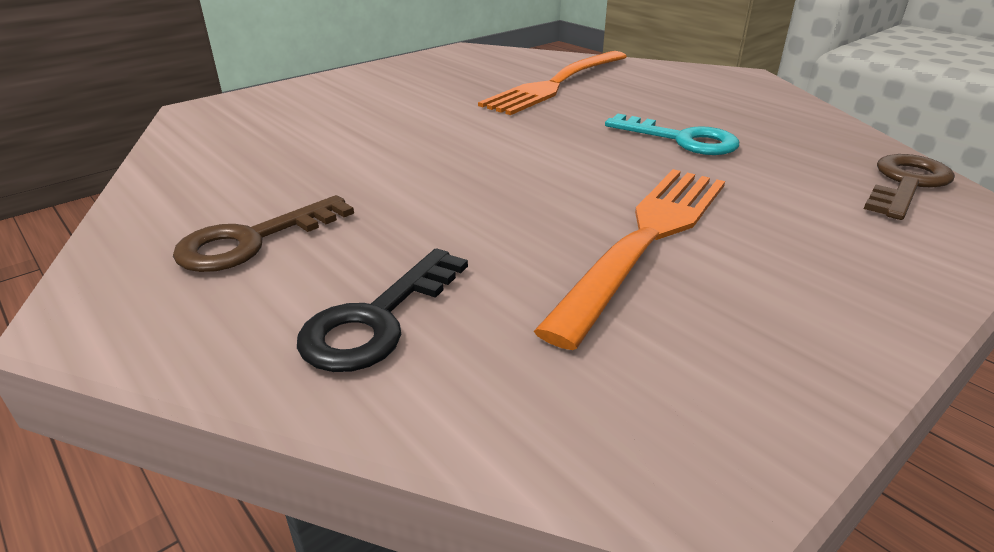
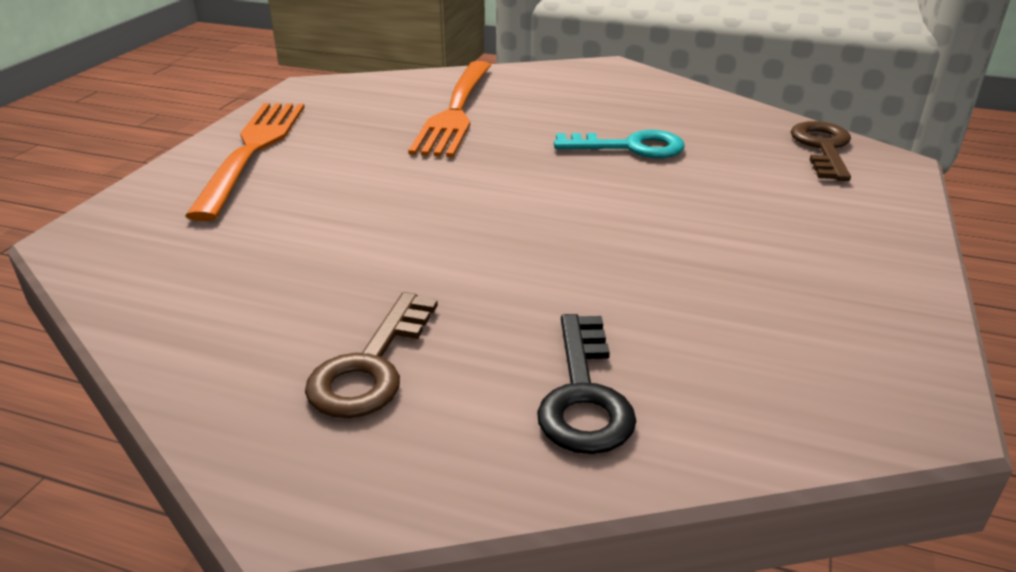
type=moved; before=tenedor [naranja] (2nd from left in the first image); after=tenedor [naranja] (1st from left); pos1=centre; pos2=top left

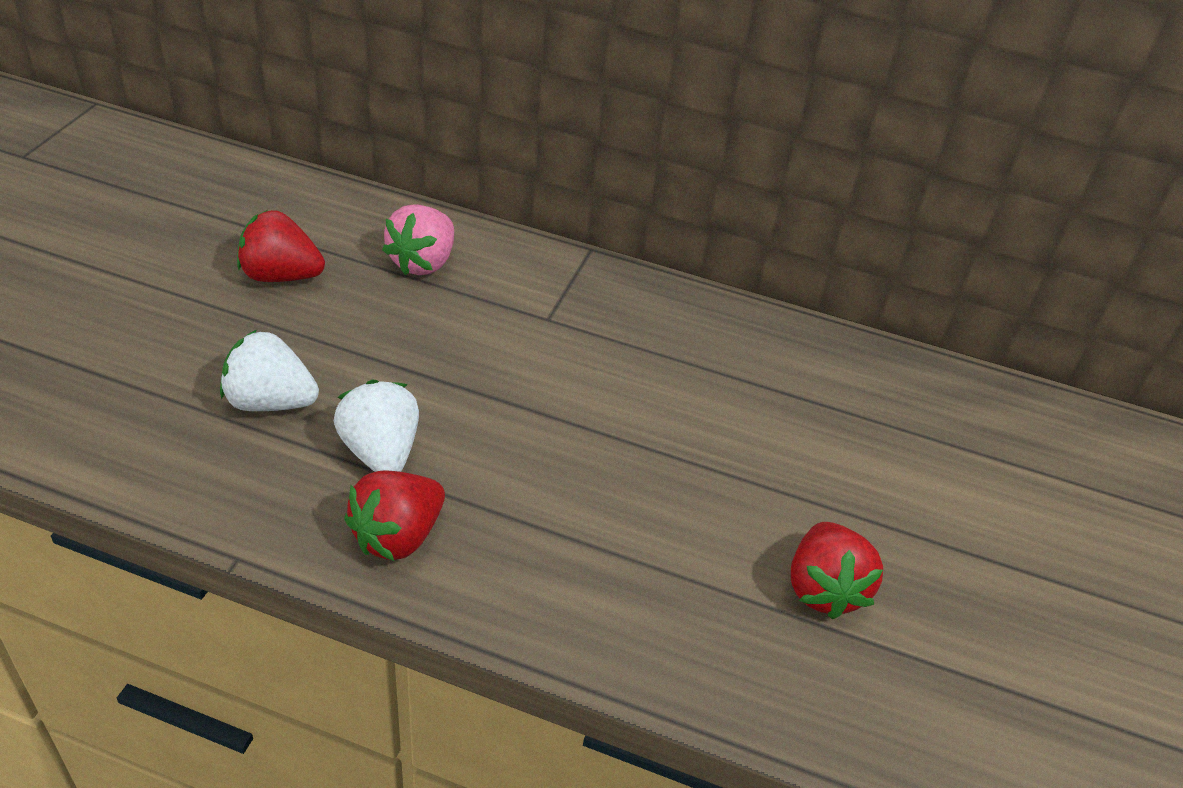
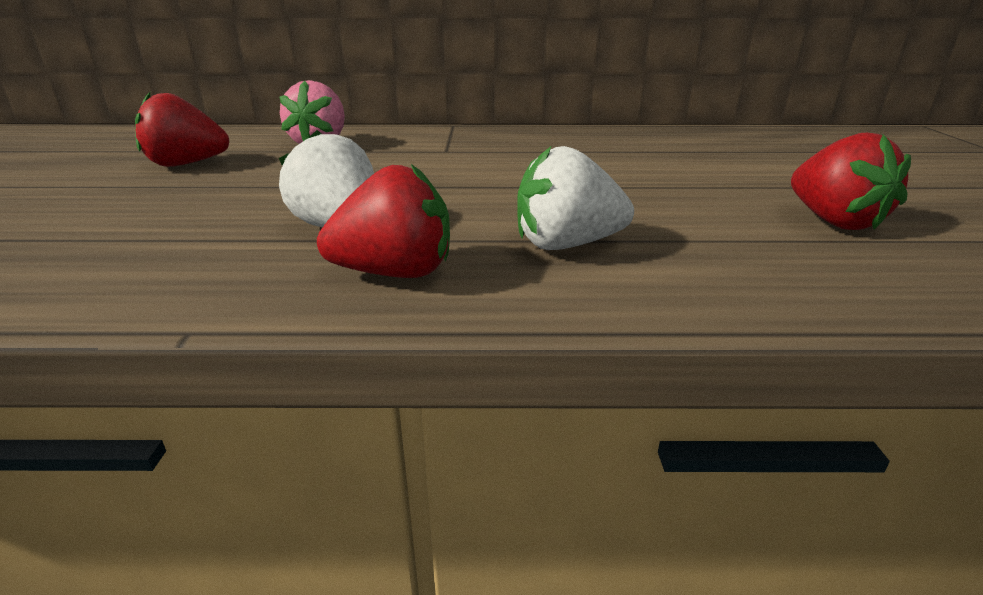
type=turned; before=fresa [rojo] (2nd from left); pos1=middle left; pos2=centre; turn=-120
type=moved; before=fresa [blanco] (1st from left in the first image); after=fresa [blanco] (2nd from left); pos1=middle left; pos2=top centre

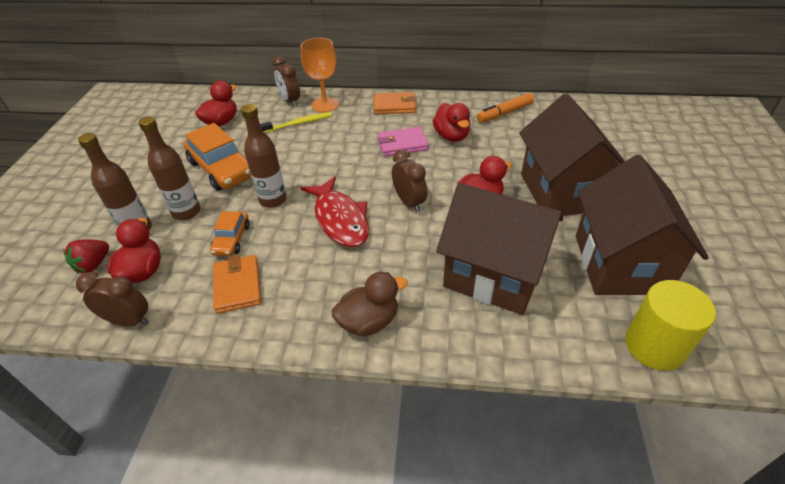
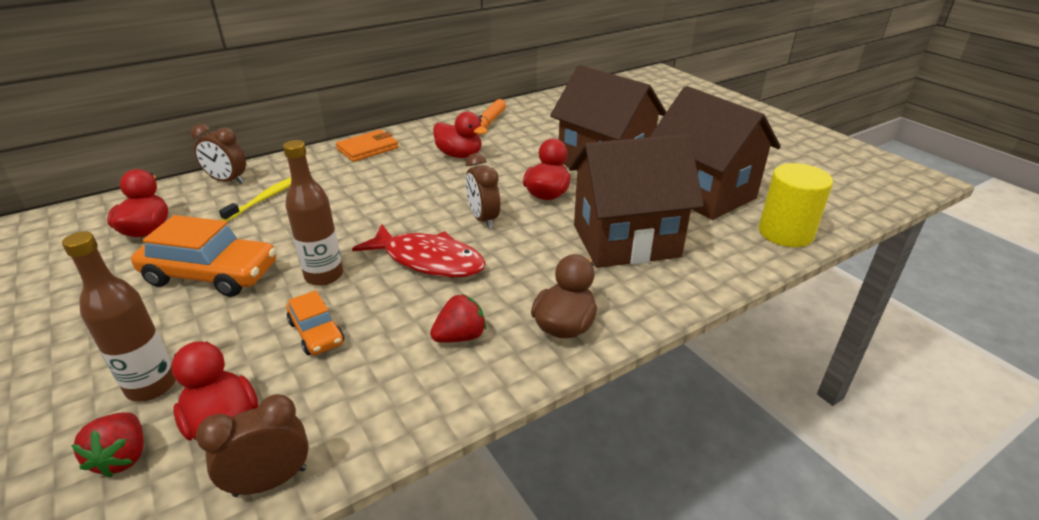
type=added; after=fresa [rojo] (2nd from left); pos2=centre
type=turned; before=despertador [marrón] (3rd from left); pos1=centre; pos2=centre; turn=-135
type=removed; before=botella [marrón] (2nd from left); pos1=middle left
type=removed; before=cartera [naranja] (1st from left); pos1=middle left
type=removed; before=copa [naranja]; pos1=top centre
type=removed; before=cartera [rosa]; pos1=top centre

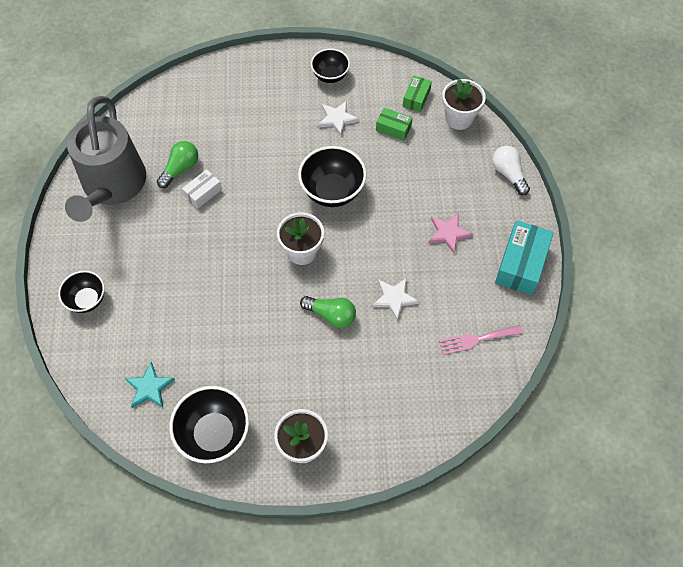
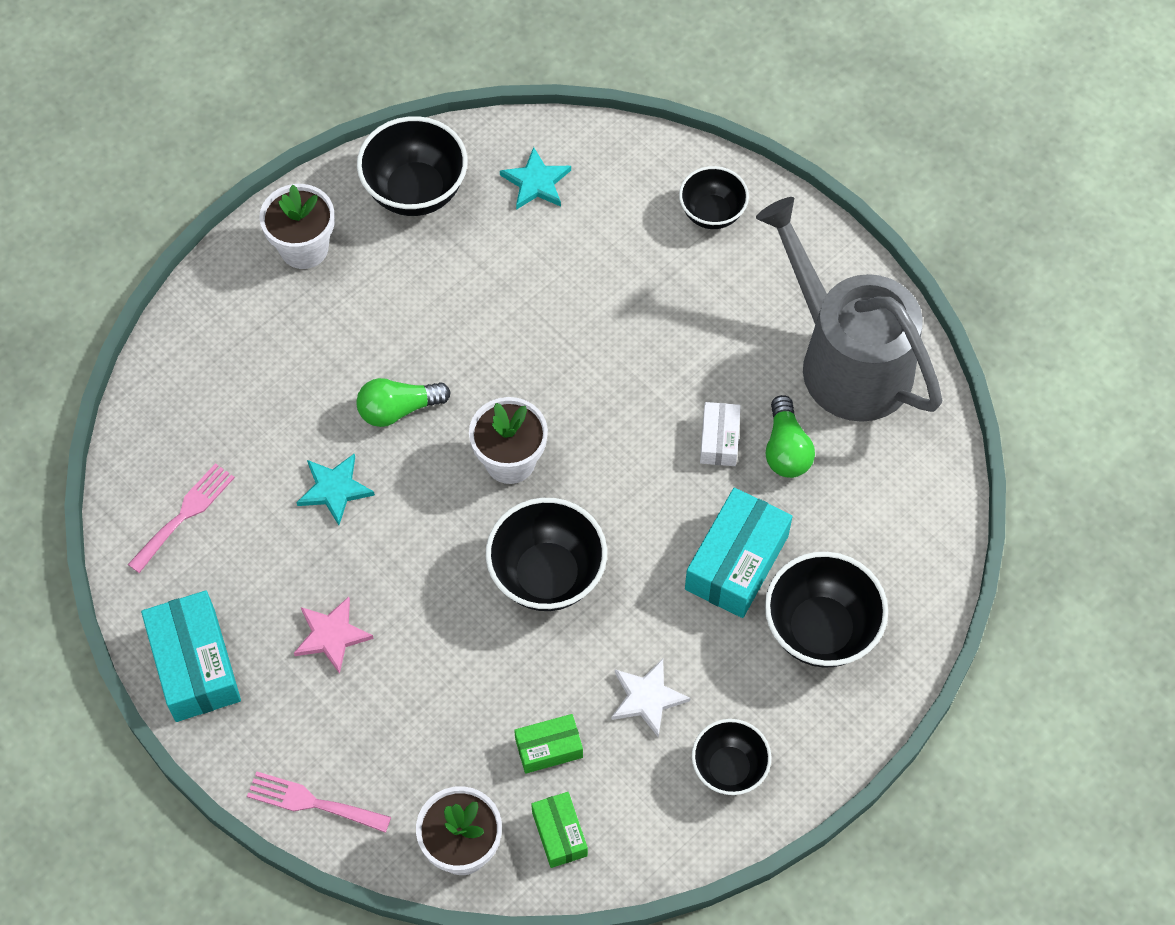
type=replaced; before=bombilla [blanco]; after=tenedor [rosa] (2nd from left); pos1=top right; pos2=bottom left
type=recoloured; before=estrella [blanco] (2nd from left); after=estrella [turquesa] (1st from left); pos1=centre; pos2=middle left
type=added; after=caja [turquesa] (2nd from left); pos2=centre
type=added; after=cuenco [negro] (5th from left); pos2=middle right

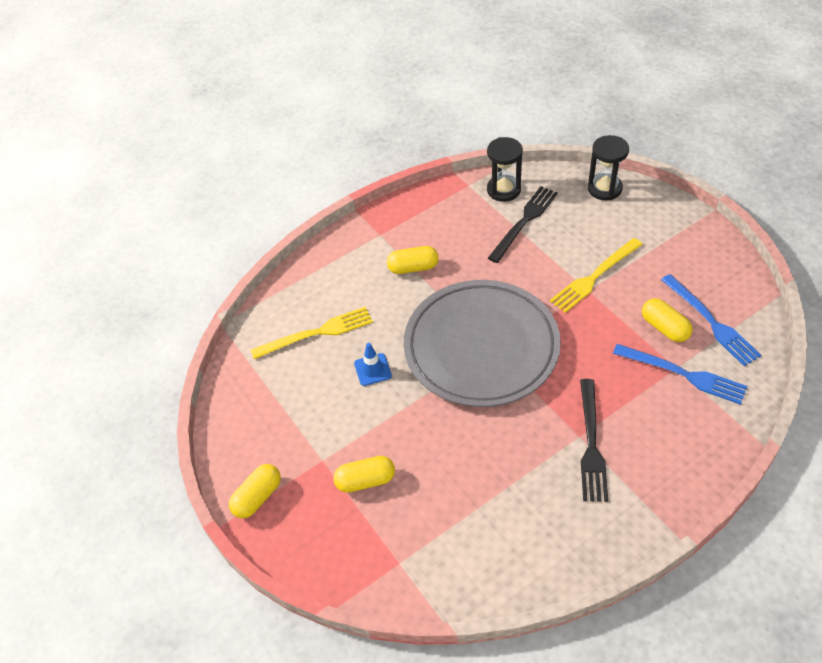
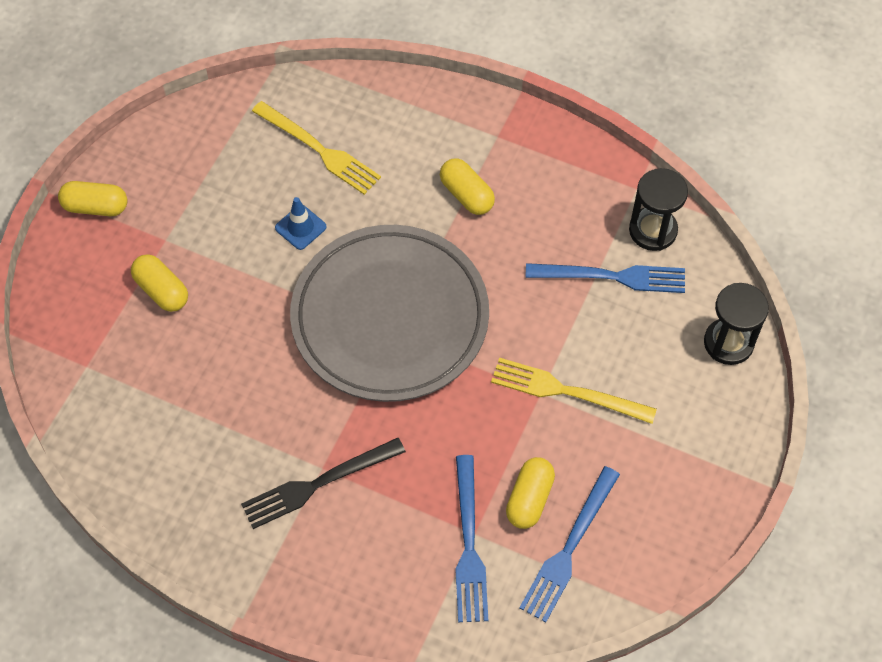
type=recoloured; before=tenedor [negro] (1st from left); after=tenedor [azul] (3rd from left); pos1=centre; pos2=middle right

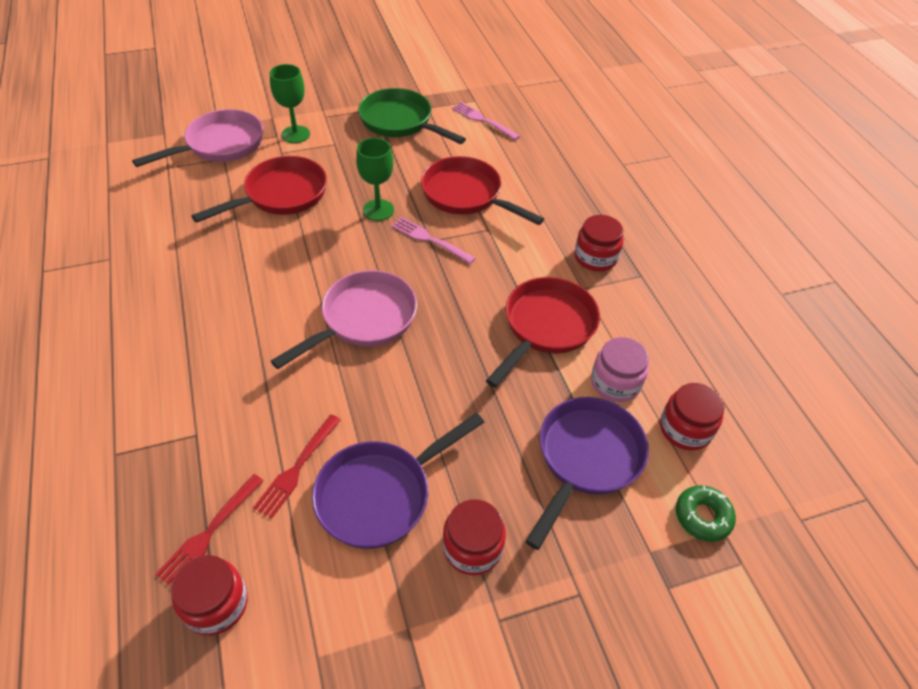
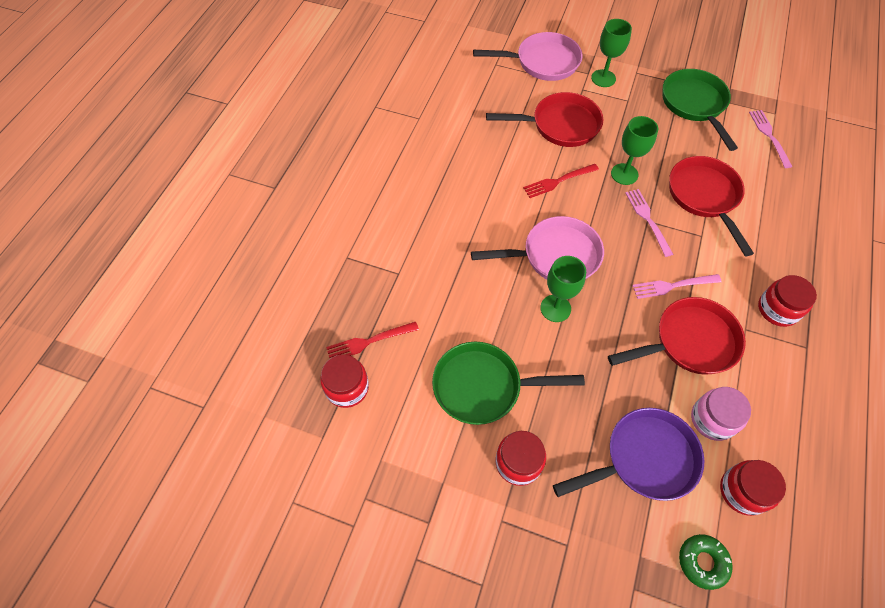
type=recoloured; before=sartén [morado] (1st from left); after=sartén [verde] (1st from left); pos1=bottom centre; pos2=centre
type=moved; before=tenedor [rojo] (2nd from left); pos1=bottom left; pos2=top centre
type=added; after=copa [verde] (1st from left); pos2=centre
type=added; after=tenedor [rosa] (2nd from left); pos2=middle right

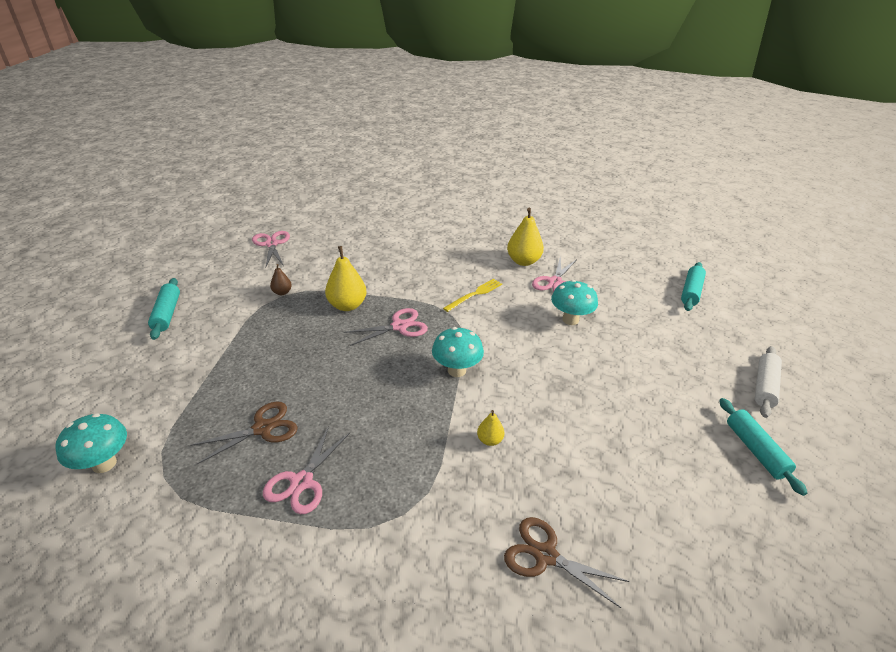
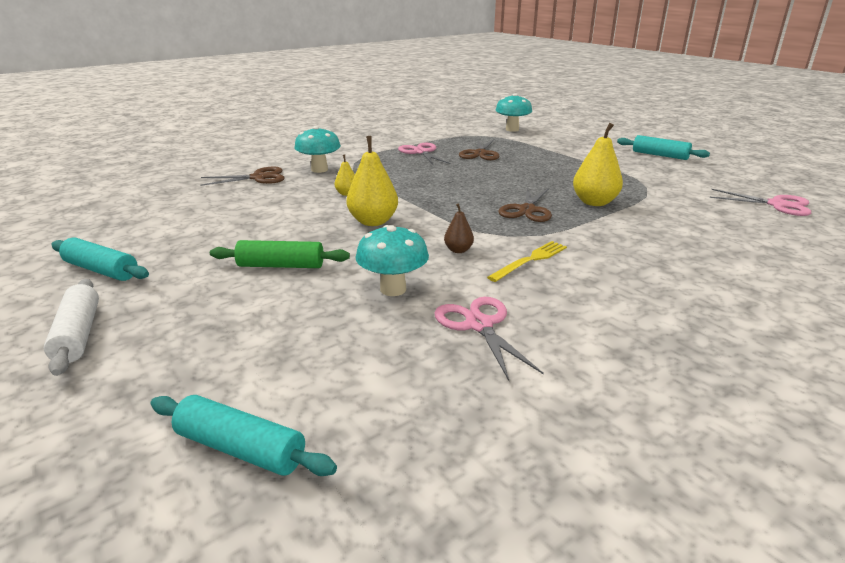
type=turned; before=rodillo [turquesa] (2nd from left); pos1=middle right; pos2=bottom left; turn=-45
type=added; after=rodillo [verde]; pos2=middle left
type=moved; before=seta [turquesa] (2nd from left in the first image); after=seta [turquesa] (1st from left); pos1=centre; pos2=top centre
type=moved; before=pera [amarillo] (3rd from left in the first image); after=pera [amarillo] (2nd from left); pos1=centre; pos2=top centre
type=moved; before=pera [marrón]; pos1=middle left; pos2=centre
type=turned; before=tenedor [amarillo]; pos1=centre; pos2=centre; turn=-135
type=recoloured; before=tijeras [rosa] (3rd from left); after=tijeras [marrón] (3rd from left); pos1=centre; pos2=centre

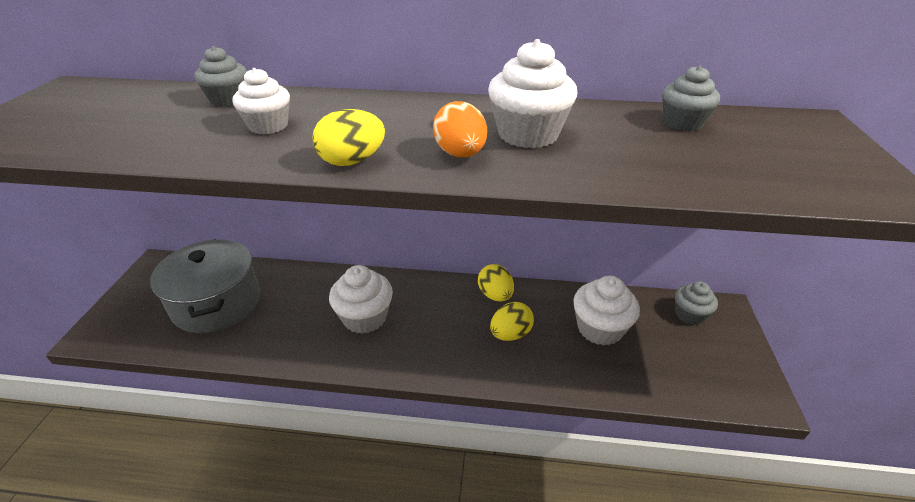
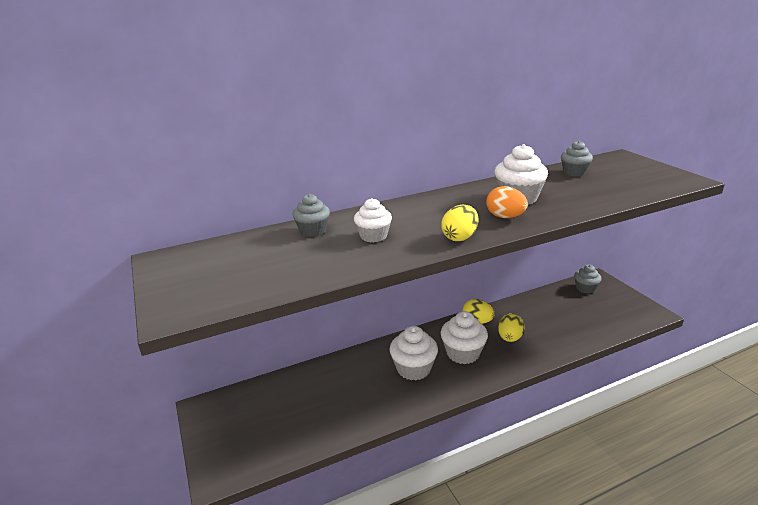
type=moved; before=magdalena [blanco] (4th from left in the first image); after=magdalena [blanco] (3rd from left); pos1=centre; pos2=bottom centre
type=removed; before=olla [gris]; pos1=middle left

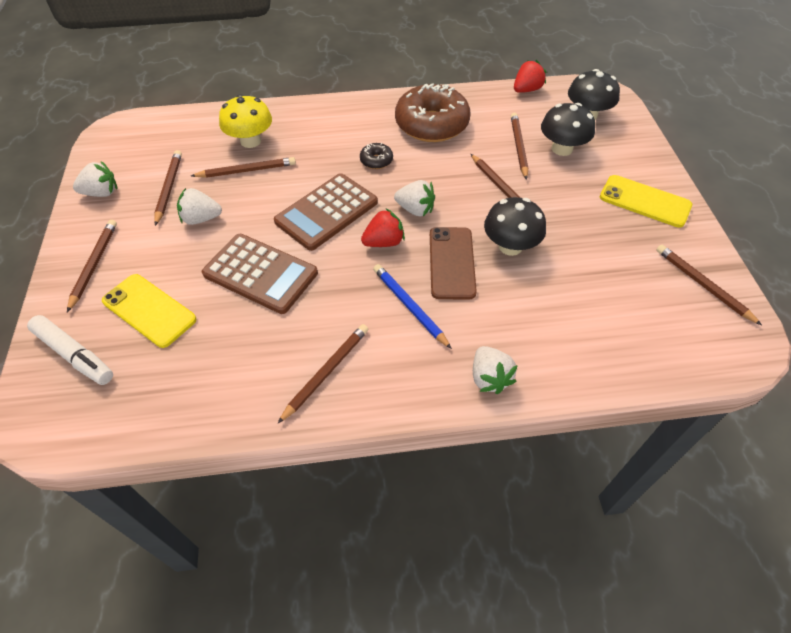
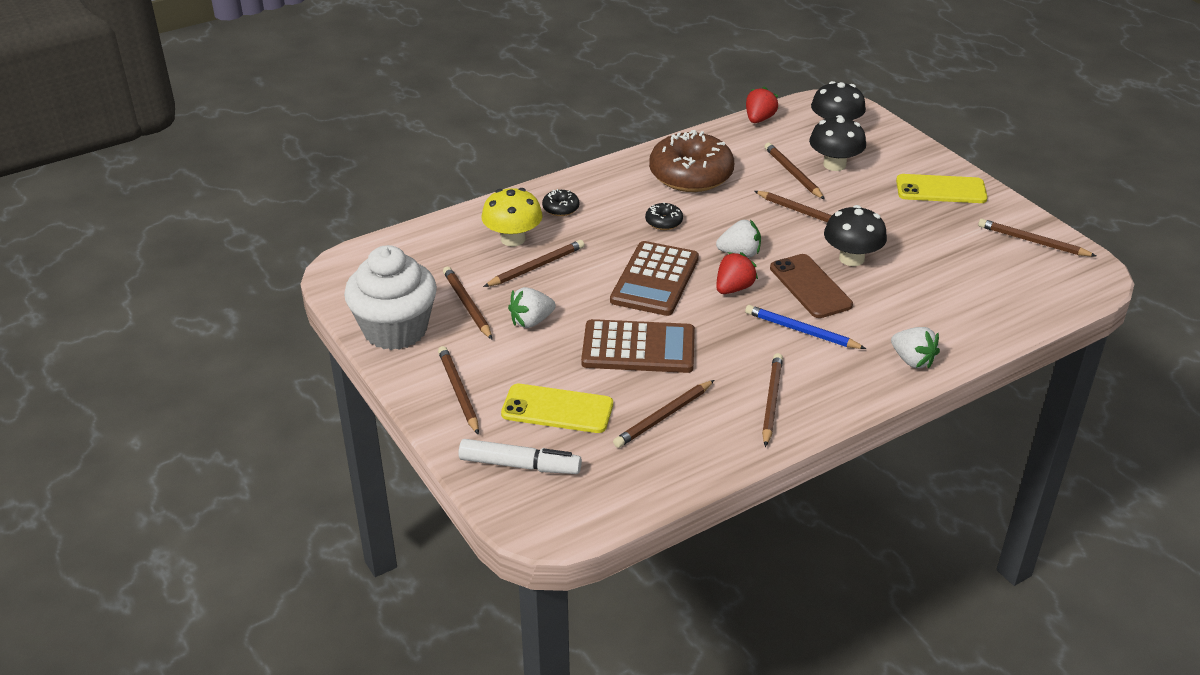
type=replaced; before=fresa [blanco] (1st from left); after=magdalena [blanco]; pos1=top left; pos2=middle left
type=added; after=rosquilla [negro] (1st from left); pos2=top centre
type=added; after=lápiz [marrón] (4th from left); pos2=centre

